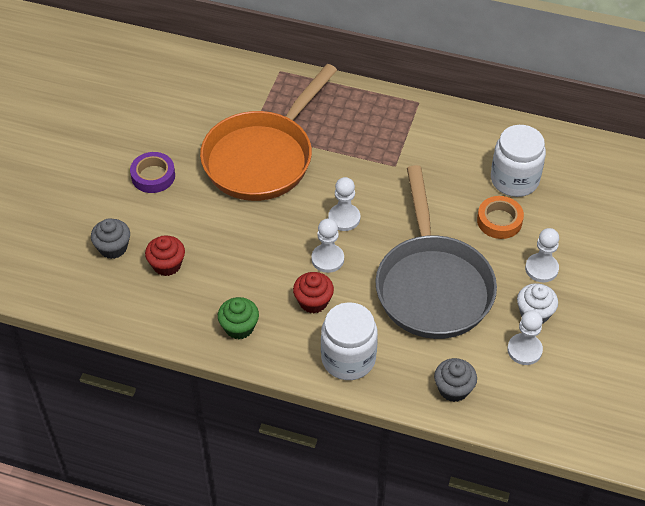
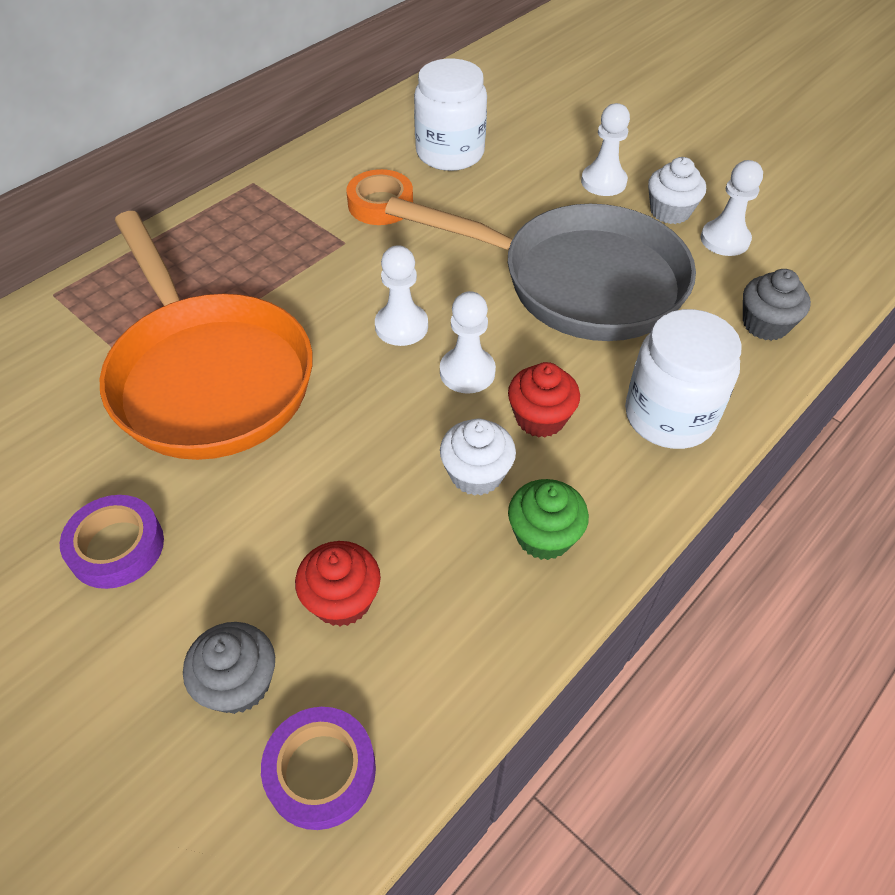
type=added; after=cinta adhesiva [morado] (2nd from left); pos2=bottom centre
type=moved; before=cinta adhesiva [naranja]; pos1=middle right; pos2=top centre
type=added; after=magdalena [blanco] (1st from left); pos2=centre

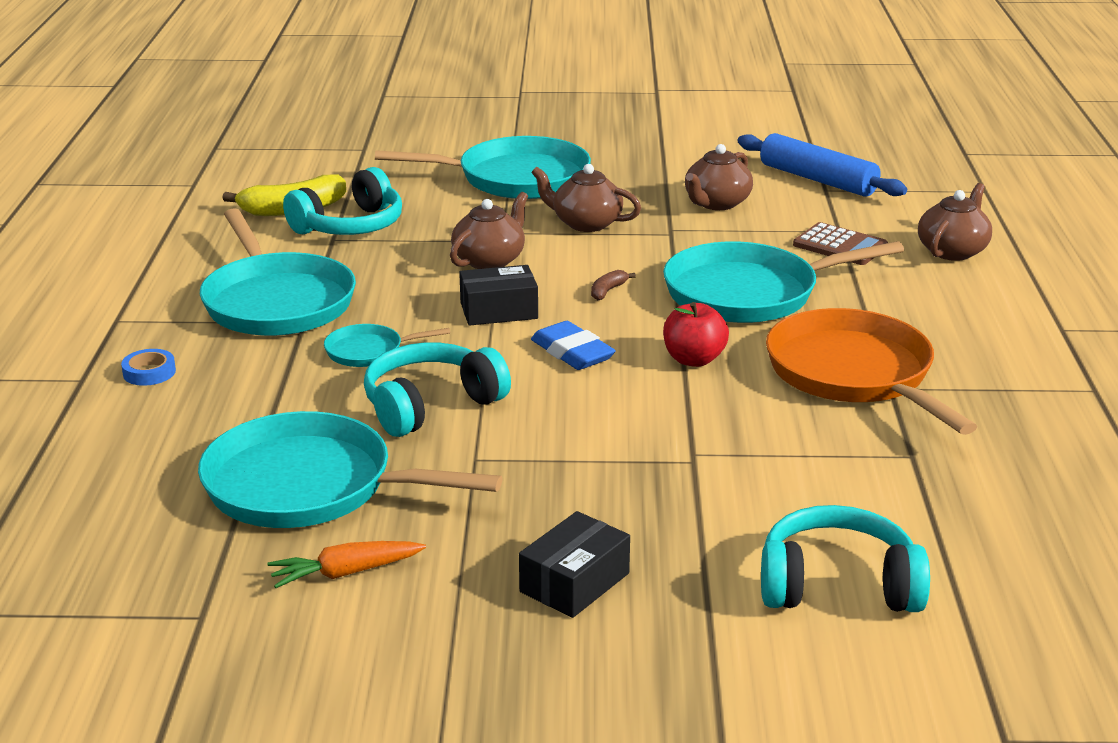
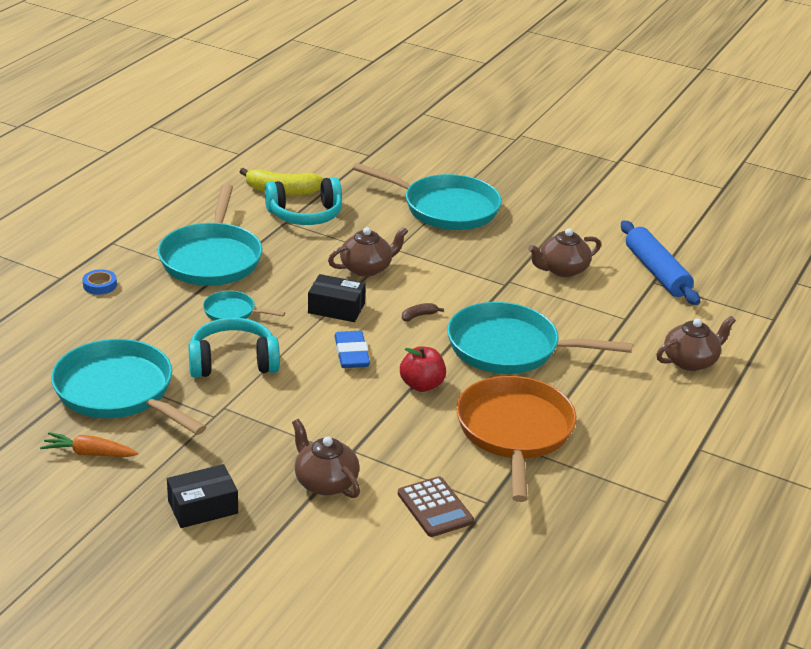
type=moved; before=tetera [marrón] (2nd from left in the first image); after=tetera [marrón] (1st from left); pos1=top centre; pos2=bottom centre
type=moved; before=calculadora [marrón]; pos1=top right; pos2=bottom centre
type=removed; before=auriculares [turquesa] (3rd from left); pos1=bottom right

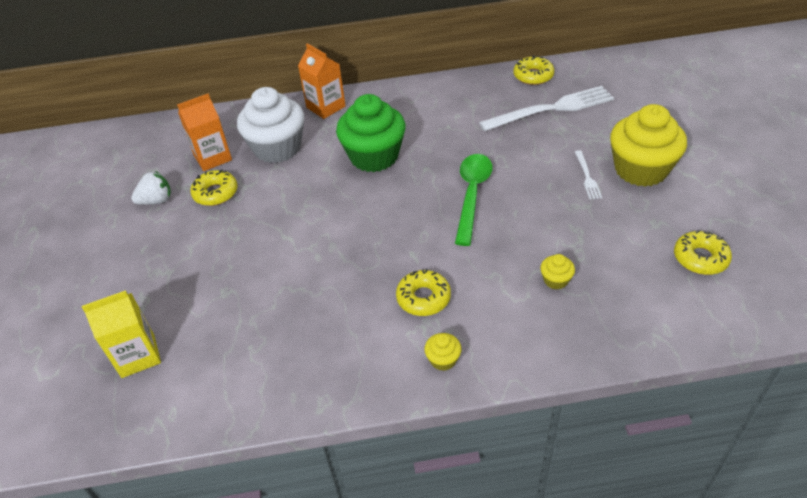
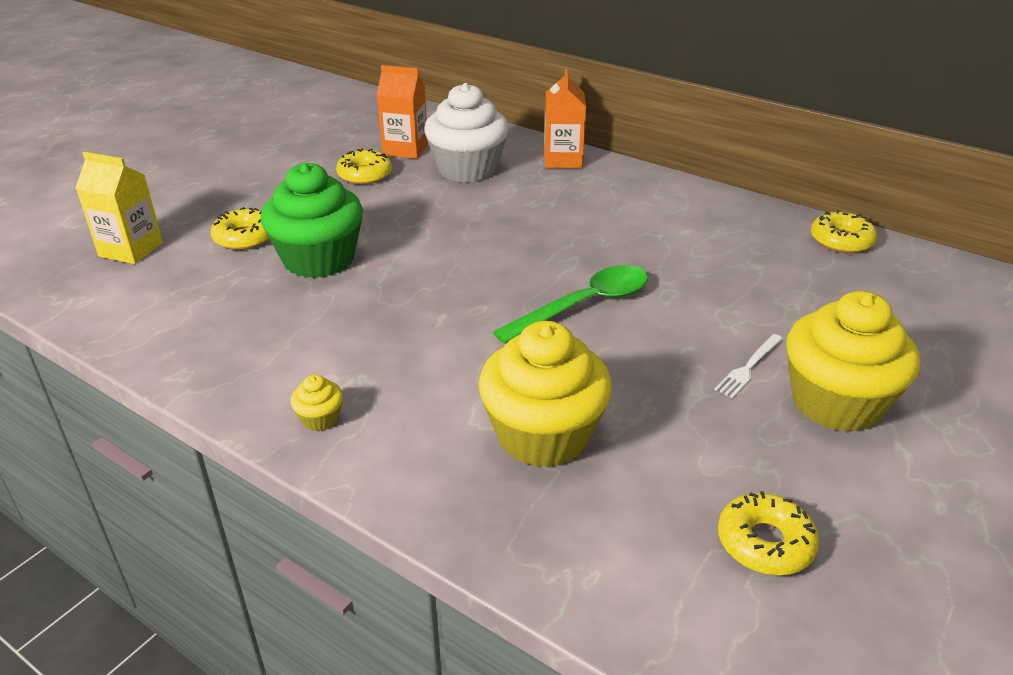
type=moved; before=rosquilla [amarillo] (2nd from left in the first image); after=rosquilla [amarillo] (1st from left); pos1=centre; pos2=middle left
type=moved; before=magdalena [verde]; pos1=top centre; pos2=top left
type=resized; before=magdalena [amarillo] (2nd from left); pos1=middle right; pos2=centre; scale=2.44
type=removed; before=fresa [blanco]; pos1=middle left
type=removed; before=tenedor [blanco] (1st from left); pos1=top right

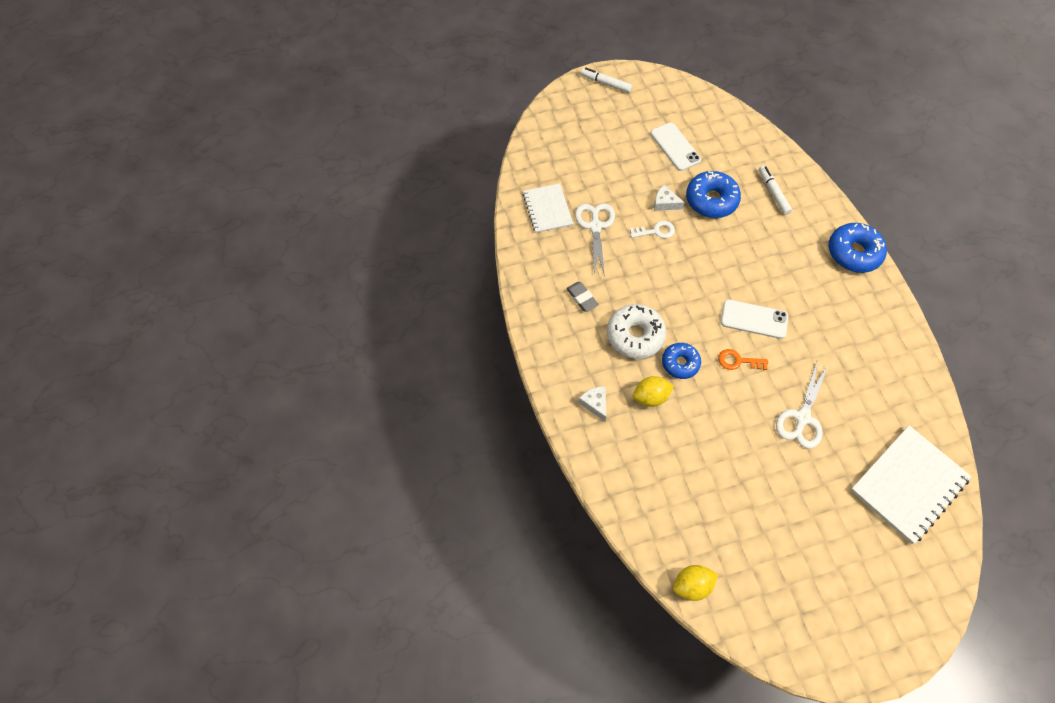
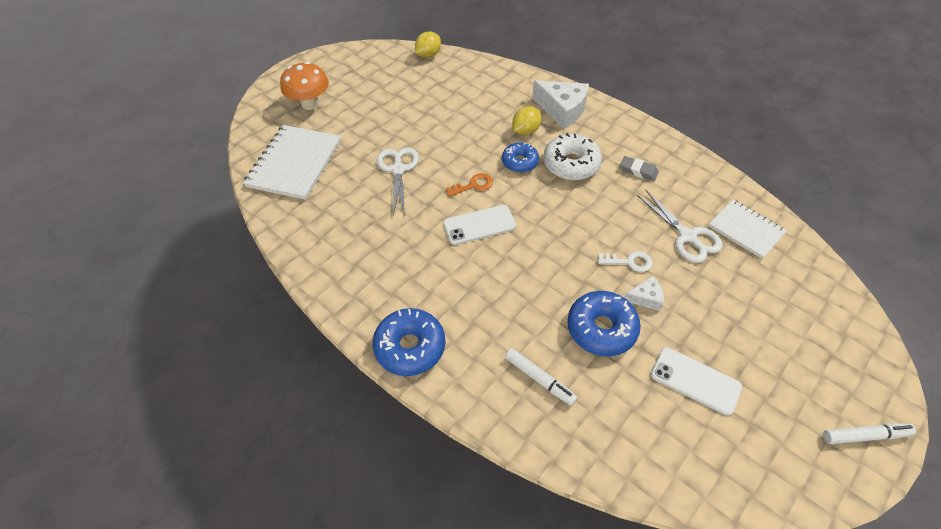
type=added; after=seta [naranja]; pos2=top left
type=resized; before=queso [blanco] (1st from left); pos1=centre; pos2=top centre; scale=1.91
type=turned; before=llave [blanco]; pos1=top centre; pos2=centre; turn=-135

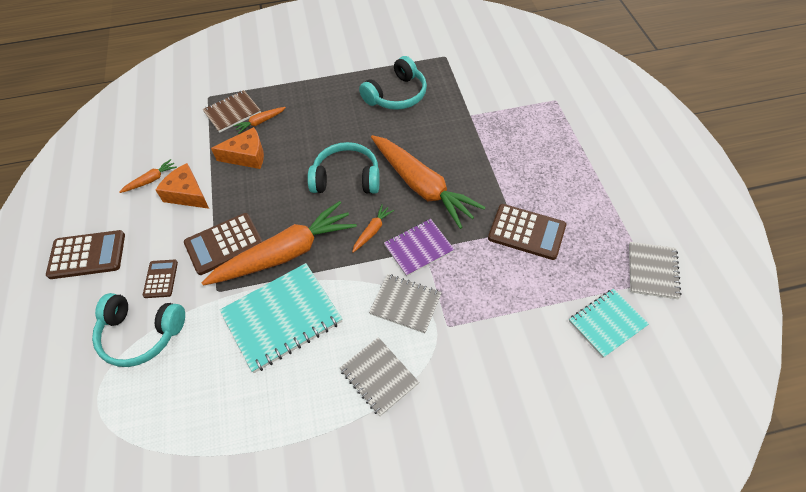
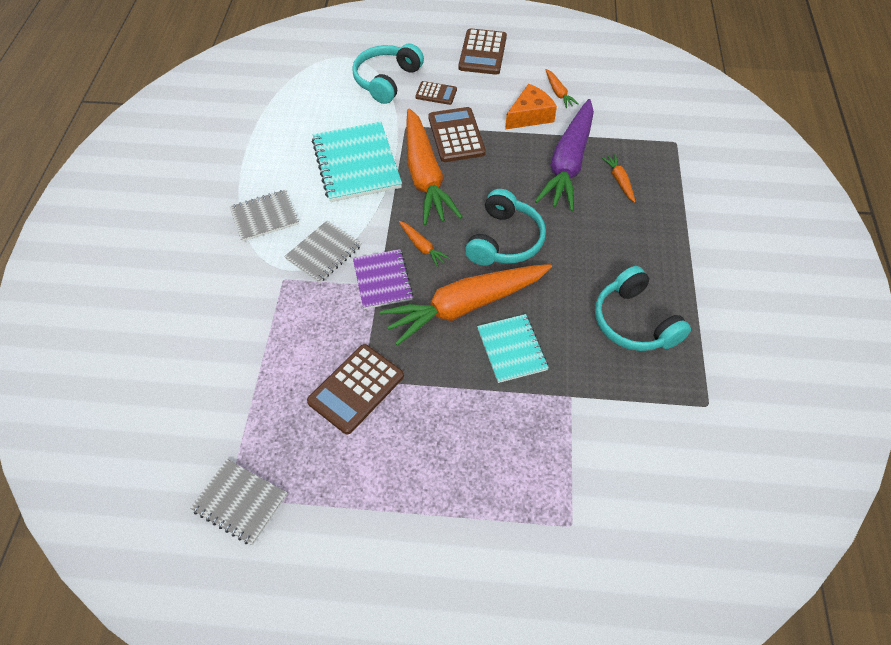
type=moved; before=cuaderno [turquesa] (2nd from left); pos1=middle right; pos2=centre
type=replaced; before=queso [naranja] (2nd from left); after=zanahoria [morado]; pos1=top left; pos2=top centre
type=removed; before=cuaderno [marrón]; pos1=top left

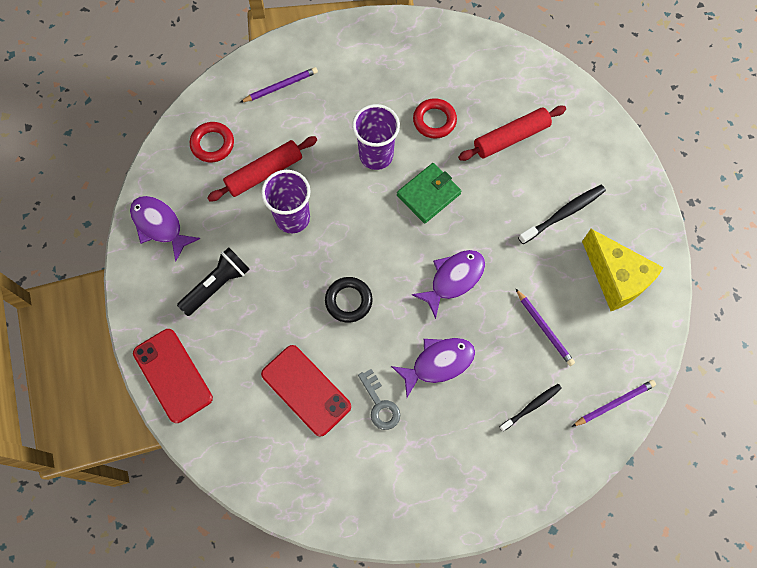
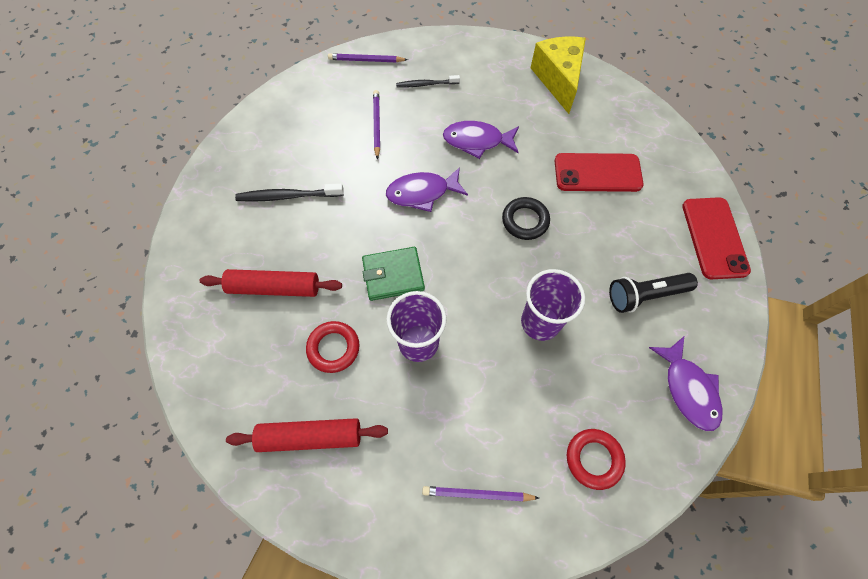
type=moved; before=rodillo [rojo] (1st from left in the first image); after=rodillo [rojo] (2nd from left); pos1=top centre; pos2=bottom centre
type=moved; before=queso [amarillo]; pos1=middle right; pos2=top centre
type=turned; before=móvil [rojo] (2nd from left in the first image); pos1=bottom centre; pos2=top right; turn=-75
type=removed; before=llave [gris]; pos1=bottom centre

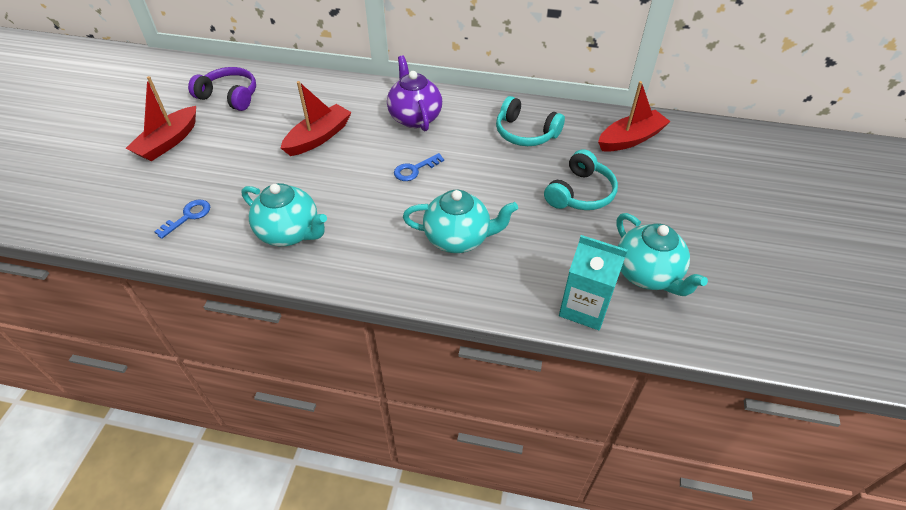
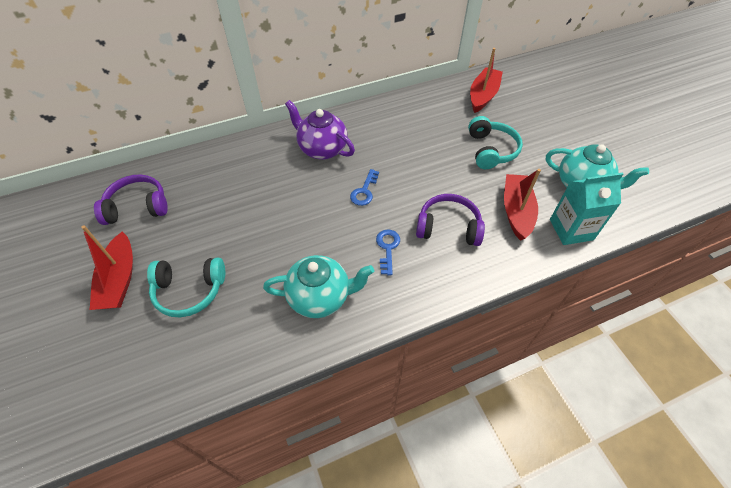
type=moved; before=auriculares [turquesa] (1st from left); pos1=top centre; pos2=middle left
type=moved; before=llave [azul] (1st from left in the first image); after=llave [azul] (2nd from left); pos1=middle left; pos2=centre
type=replaced; before=tetera [turquesa] (2nd from left); after=auriculares [morado] (2nd from left); pos1=centre; pos2=centre
type=moved; before=barco [rojo] (2nd from left in the first image); after=barco [rojo] (3rd from left); pos1=top centre; pos2=middle right

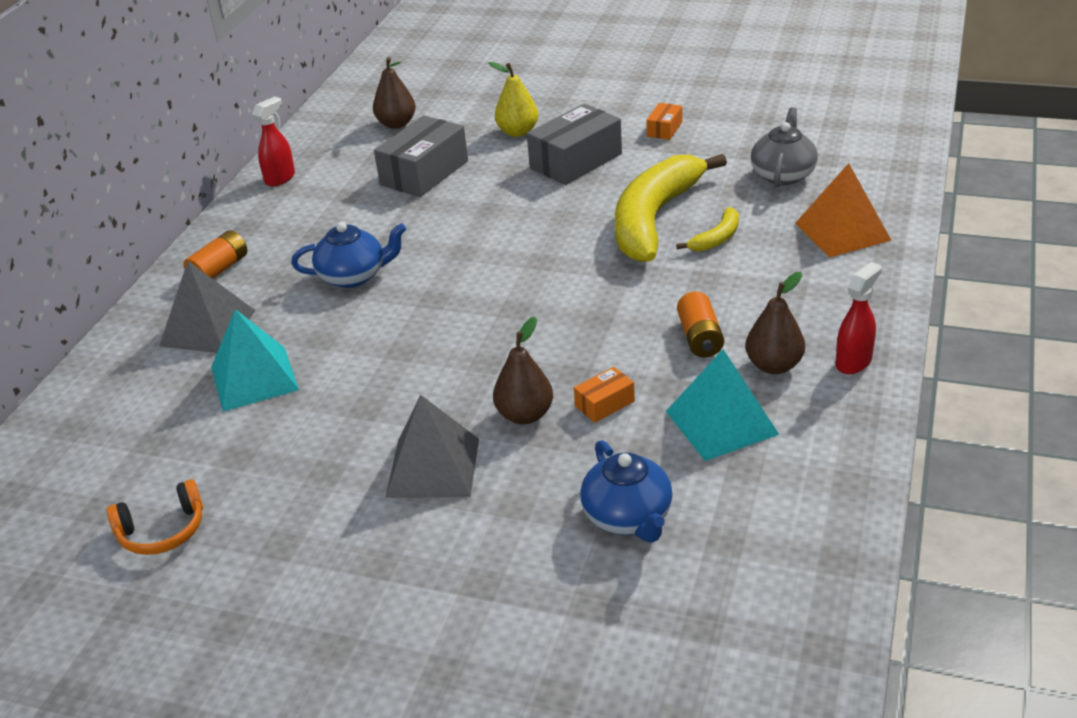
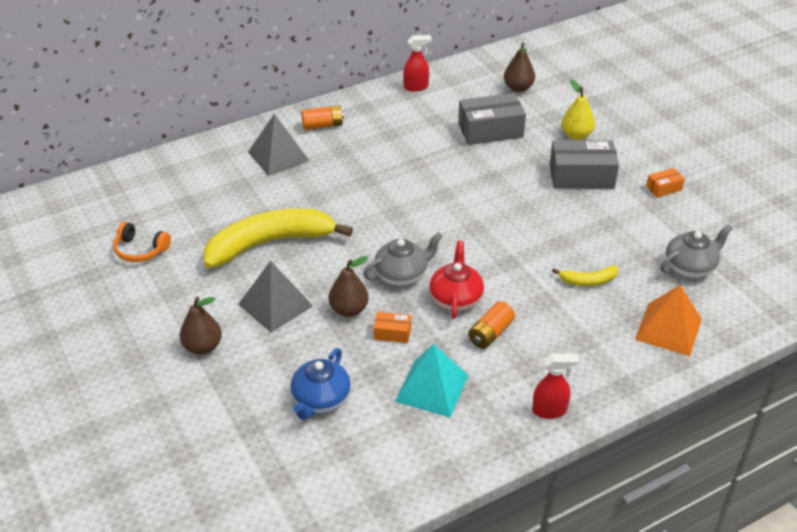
type=moved; before=pera [marrón] (3rd from left in the first image); after=pera [marrón] (1st from left); pos1=middle right; pos2=middle left
type=moved; before=plátano [amarillo] (1st from left); pos1=top centre; pos2=centre
type=added; after=tetera [gris] (1st from left); pos2=centre
type=added; after=tetera [rojo]; pos2=centre
type=removed; before=pirámide [turquesa] (1st from left); pos1=middle left
type=removed; before=tetera [azul] (1st from left); pos1=middle left

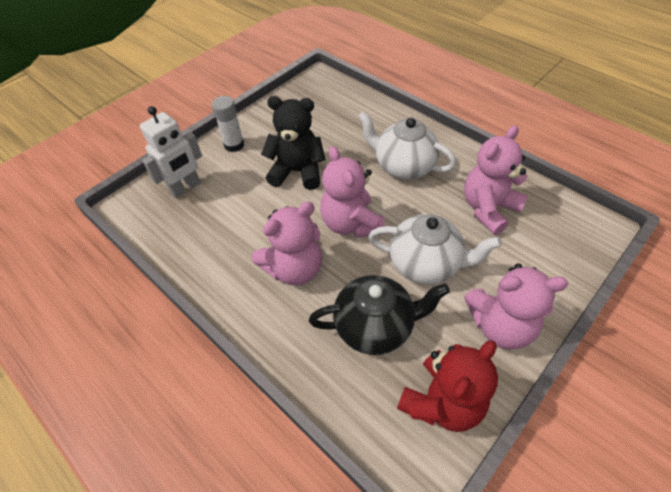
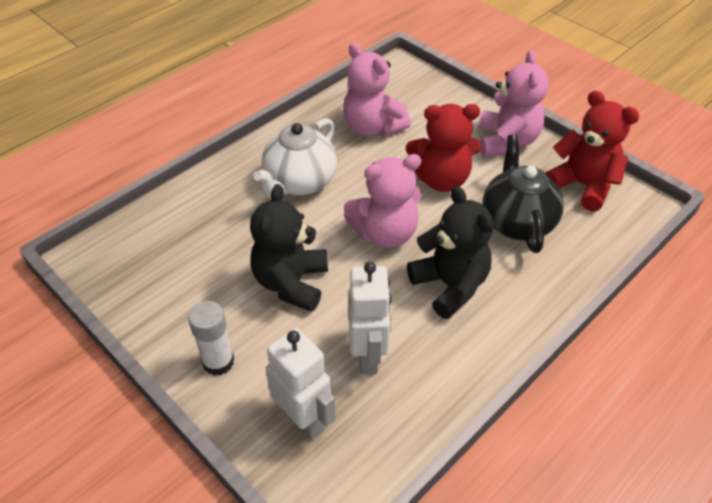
type=added; after=robot [blanco] (2nd from left); pos2=centre
type=replaced; before=tetera [blanco] (2nd from left); after=osito [rojo] (1st from left); pos1=centre; pos2=top centre
type=recoloured; before=osito [rosa] (1st from left); after=osito [negro] (2nd from left); pos1=centre; pos2=centre

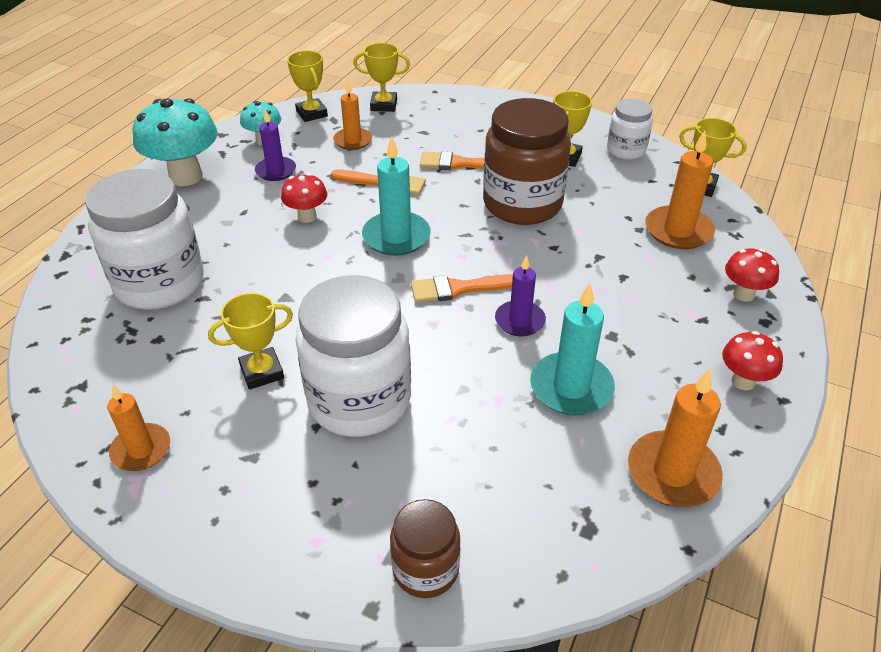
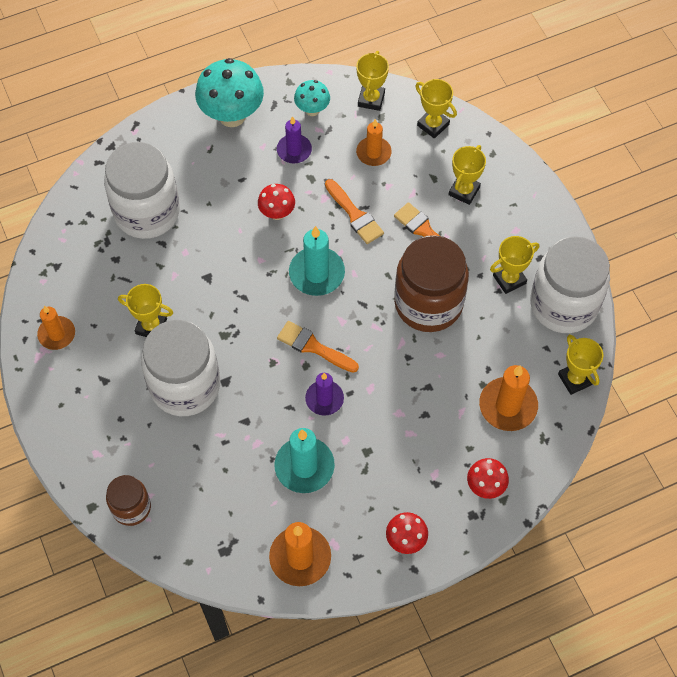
type=added; after=trofeo [amarillo] (4th from left); pos2=top right
type=resized; before=tarro [blanco] (3rd from left); pos1=top right; pos2=middle right; scale=1.86

